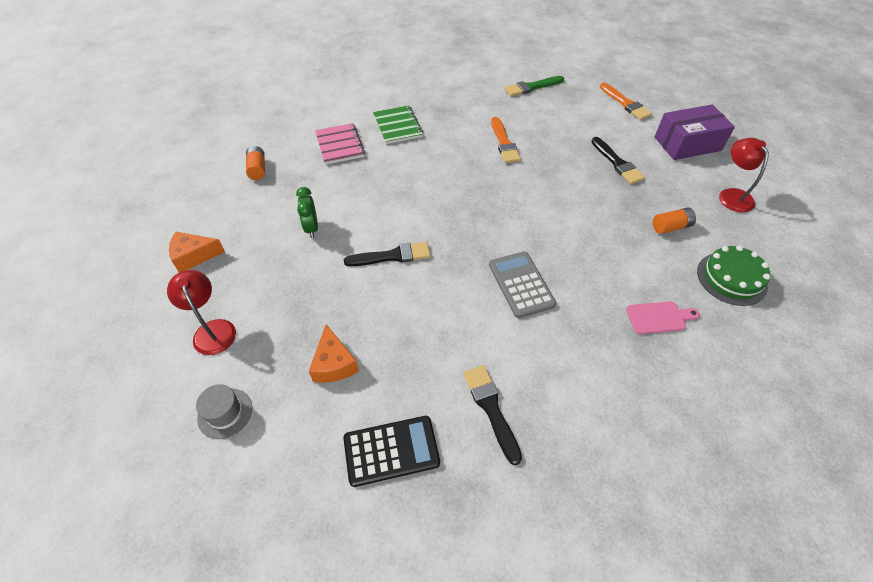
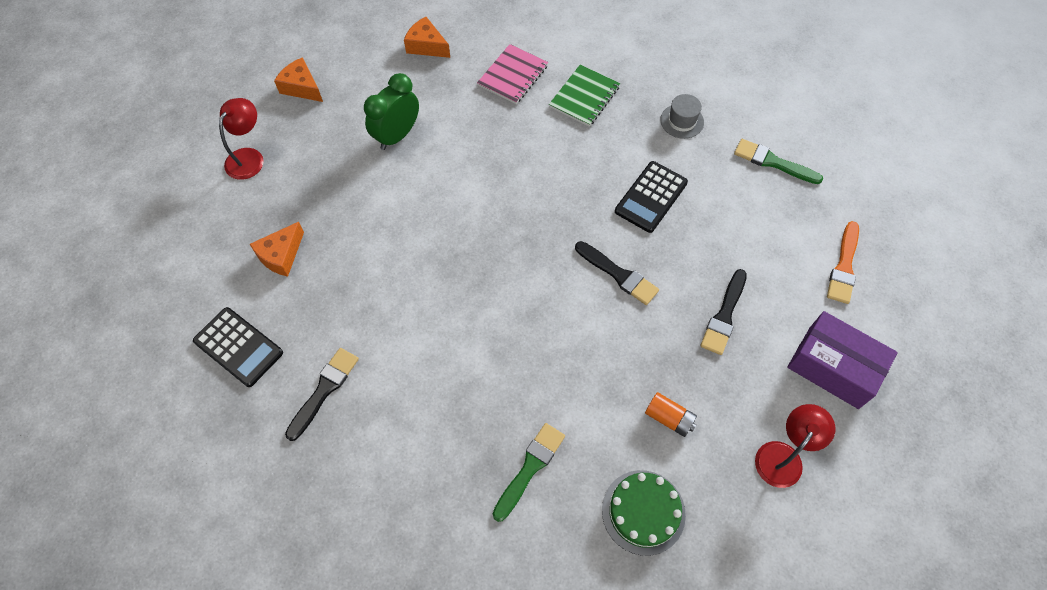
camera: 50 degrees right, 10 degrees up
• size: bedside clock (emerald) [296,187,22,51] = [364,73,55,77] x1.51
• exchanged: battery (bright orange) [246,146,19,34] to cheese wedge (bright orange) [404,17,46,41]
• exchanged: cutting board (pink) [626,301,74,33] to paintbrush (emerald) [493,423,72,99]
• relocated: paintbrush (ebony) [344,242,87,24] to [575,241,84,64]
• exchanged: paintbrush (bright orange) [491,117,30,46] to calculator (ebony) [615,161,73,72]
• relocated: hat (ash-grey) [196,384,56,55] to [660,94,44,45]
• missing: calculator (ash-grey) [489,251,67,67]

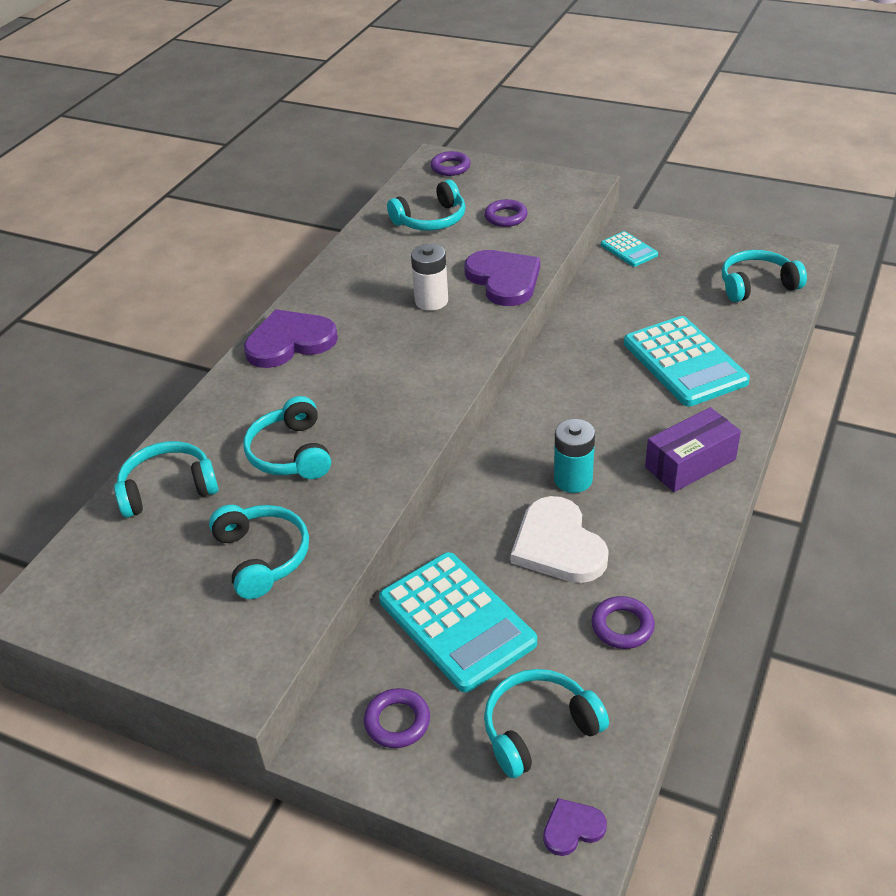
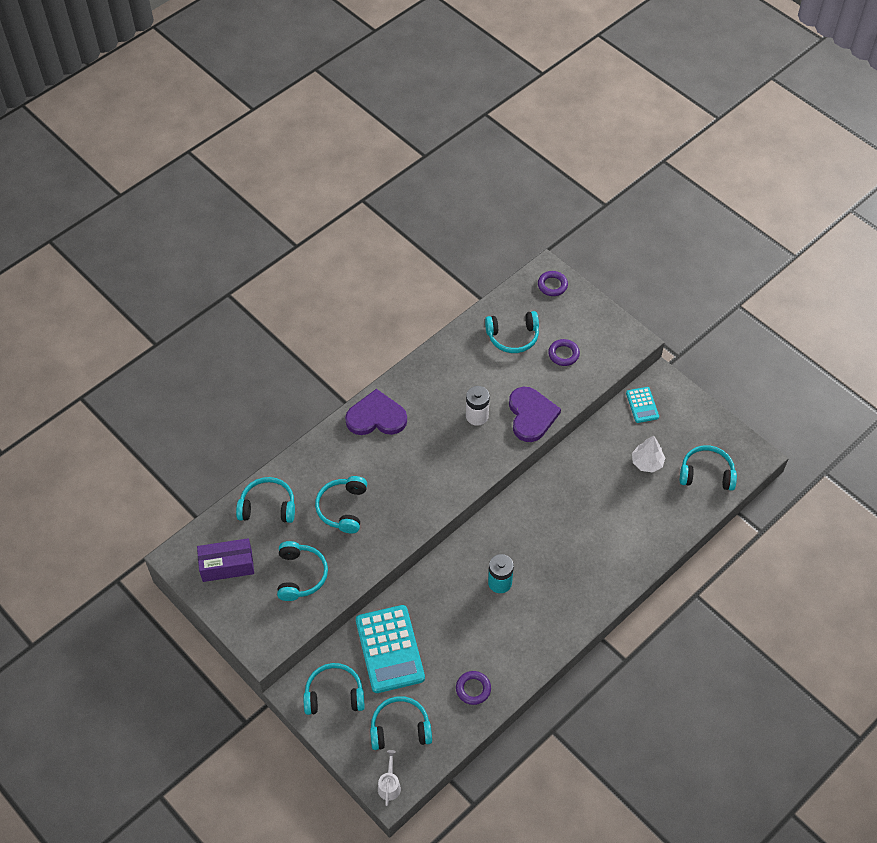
camera: 20 degrees right, 15 degrees up
• relocated: package (violet) [645,407,96,85] to [197,538,57,44]
• exchanged: hoop (violet) [364,688,66,60] to headphones (turquoise) [303,663,62,52]
• exchanged: love heart (violet) [543,798,64,58] to sprinkling can (snow-white) [378,750,23,56]
• appeared: tree (snow-white) [632,436,33,37]
• missing: love heart (snow-white) [511,496,98,87]
• missing: calculator (turquoise) [624,316,126,91]

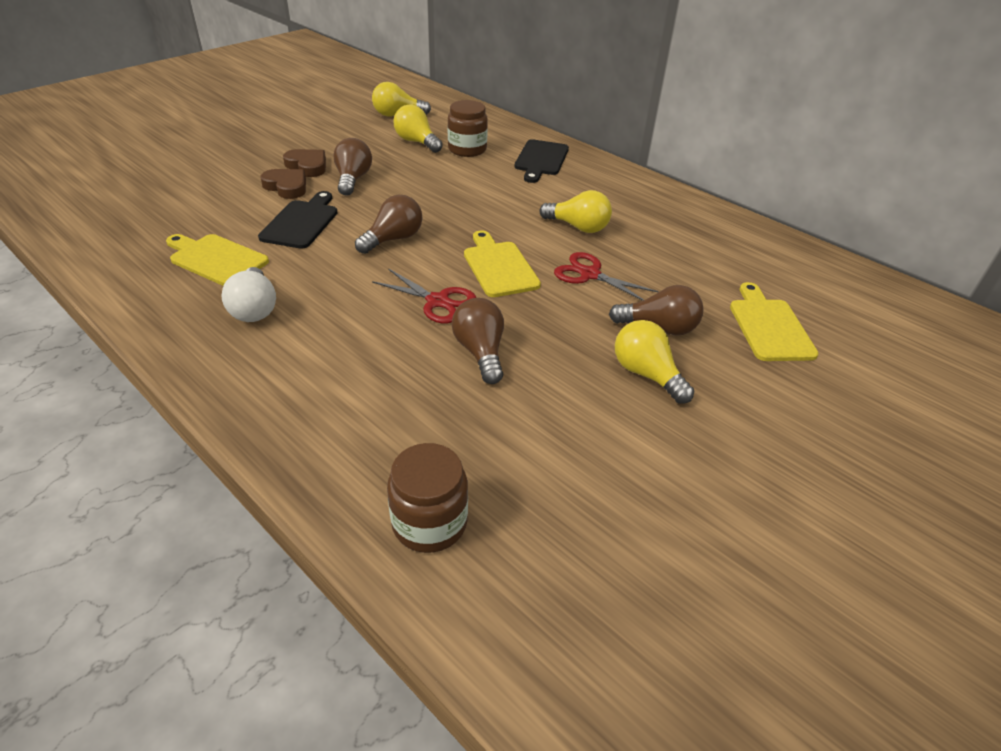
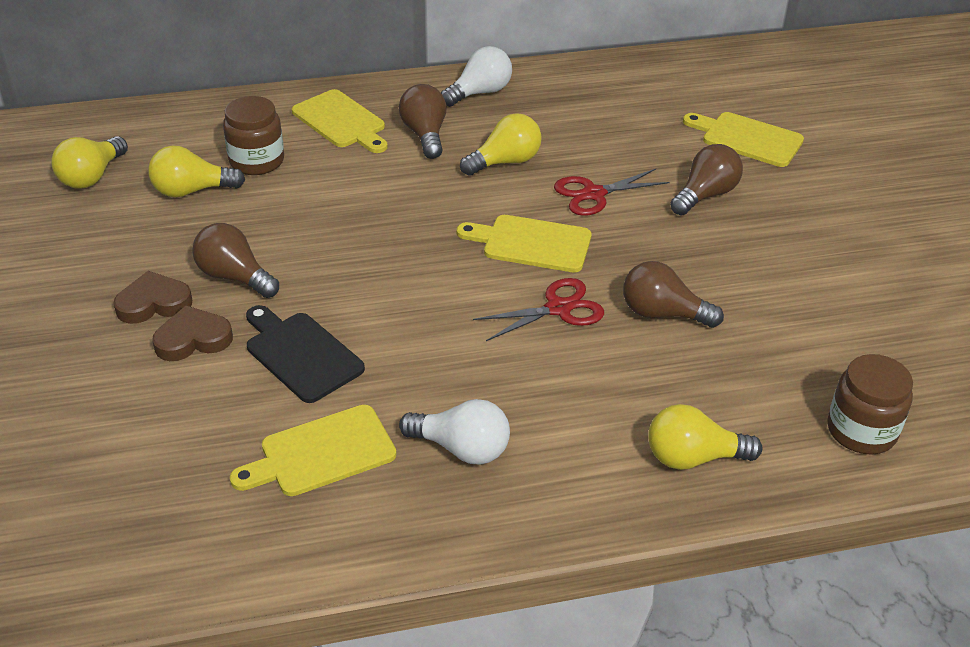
camera: 55 degrees left, 0 degrees up
• colour: cutting board (ebony) [515,139,54,44] to cutting board (golden) [292,89,96,64]
• relocated: light bulb (dark brown) [355,195,67,59] to [399,84,48,75]
• appeared: light bulb (snow-white) [441,46,71,61]
• relocated: light bulb (golden) [615,320,79,84] to [648,404,115,66]

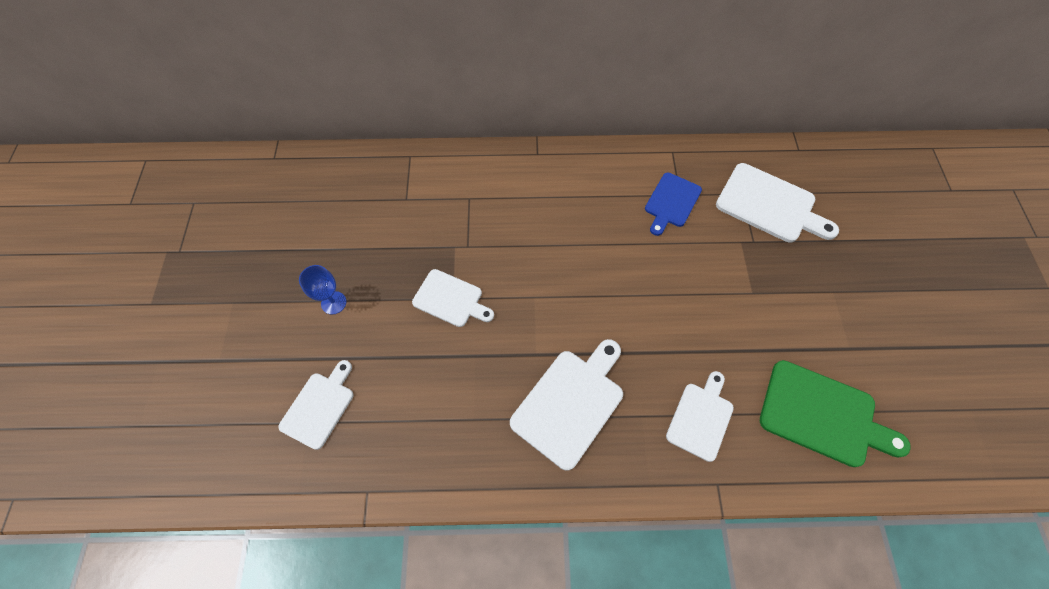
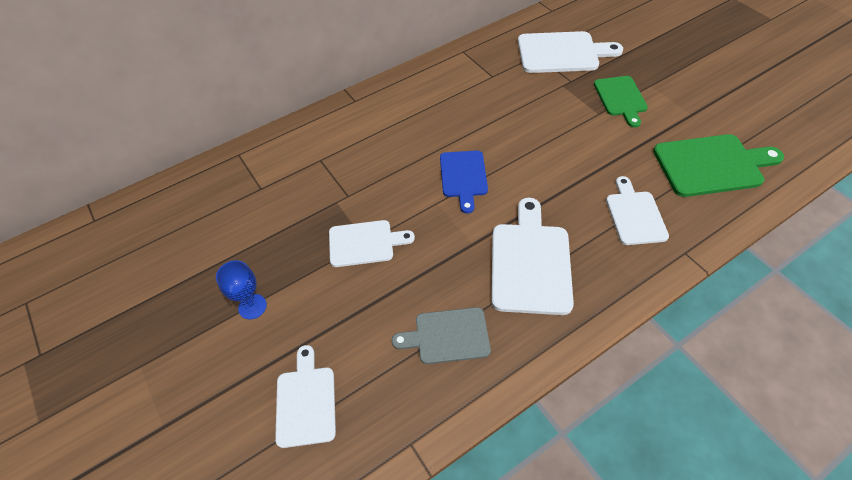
camera: 30 degrees left, 10 degrees down
• appeared: cutting board (ash-grey) [392,307,99,57]
• relocated: cutting board (cobalt) [645,173,57,63] to [440,151,48,63]
• appeared: cutting board (emerald) [594,76,54,52]

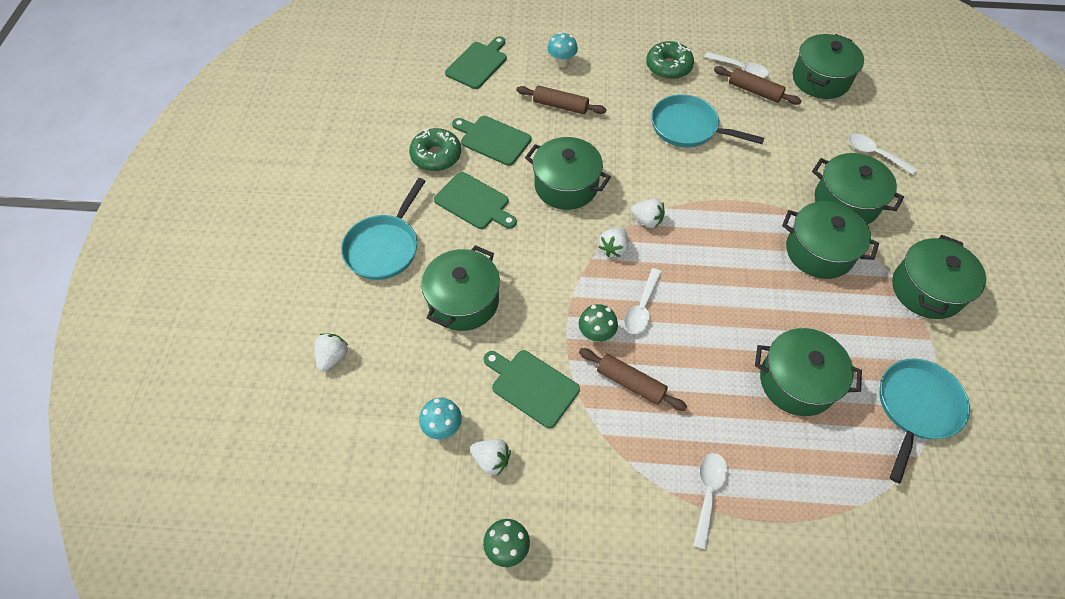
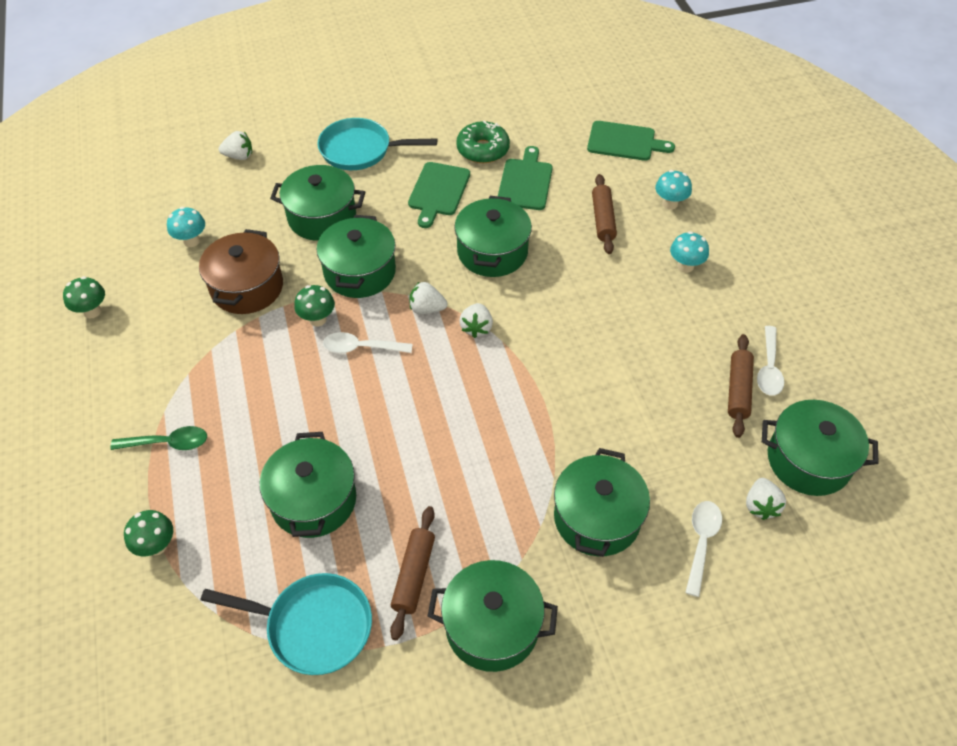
camera: 70 degrees right, 5 degrees down
• colour: teaspoon (snow-white) [693,453,35,97] to teaspoon (emerald) [110,426,97,24]
• appeared: toadstool (emerald) [124,510,49,46]
• exchanged: cutting board (emerald) [484,350,96,78] to pot (dark brown) [199,229,84,85]
• relocated: pot (emerald) [782,201,97,78] to [317,215,79,83]
• relocated: dough roller (dark brown) [579,348,108,63] to [390,506,45,134]
• appeared: toadstool (turquoise) [670,231,39,42]
• relocated: berry (snow-white) [470,439,41,37] to [746,478,40,42]
• missing: glazed donut (emerald) [646,41,48,38]
• missing: pan (turquoise) [651,94,113,54]

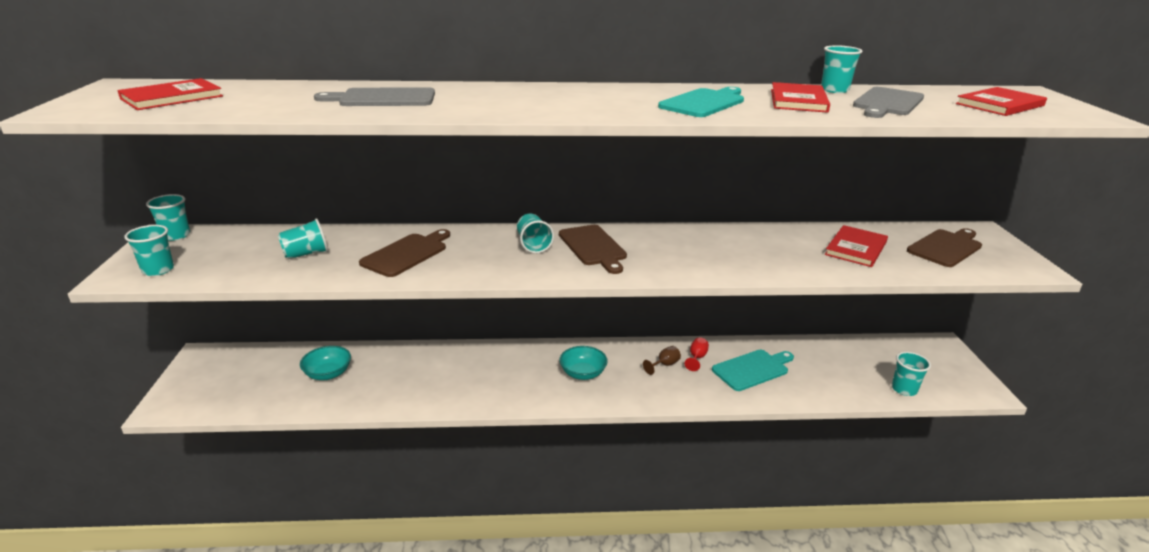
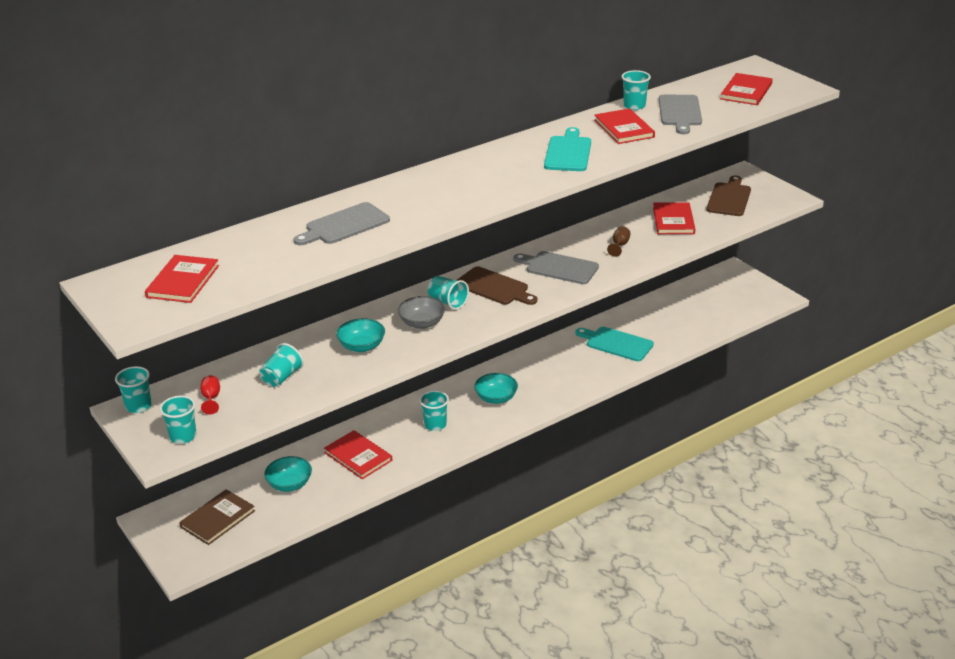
camera: 30 degrees left, 5 degrees up
• appeared: hardcover (dark brown) [179,489,76,56]
• relocated: wine glass (red) [684,338,25,33] to [200,375,20,39]
• appeared: hardcover (red) [324,430,68,49]
• exchanged: cutting board (dark brown) [359,229,91,48] to deep dish (turquoise) [336,318,49,34]
• appeared: deep dish (ash-grey) [398,296,47,33]
• relocated: tumbler (turquoise) [892,352,39,44] to [420,390,29,41]
• appeared: cutting board (ash-grey) [513,251,86,33]
• spun: cutting board (turquoise) [712,350,82,41] = [575,327,79,34] 90 degrees counterclockwise
• relocated: wine glass (dark brown) [643,346,38,29] to [607,226,24,31]

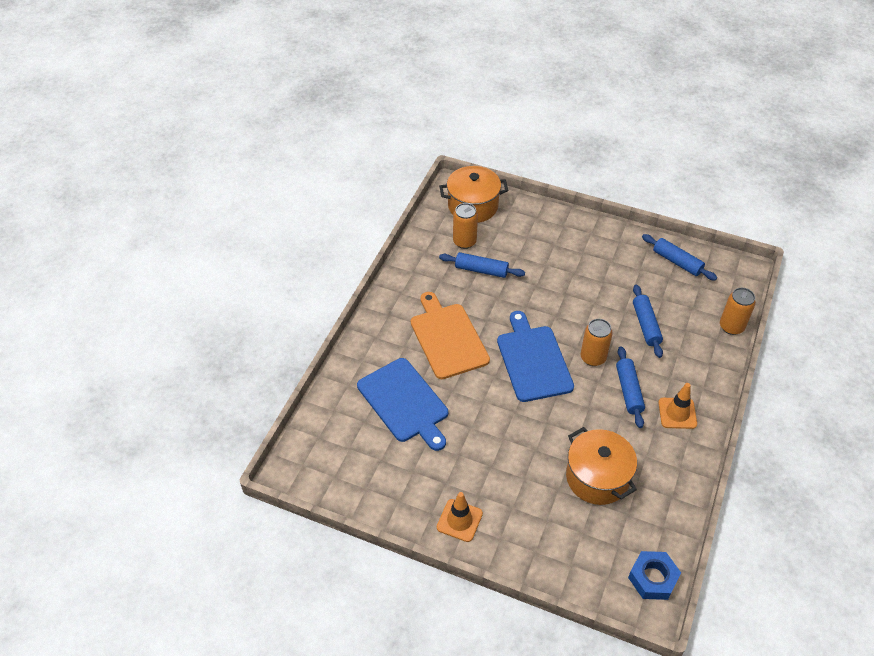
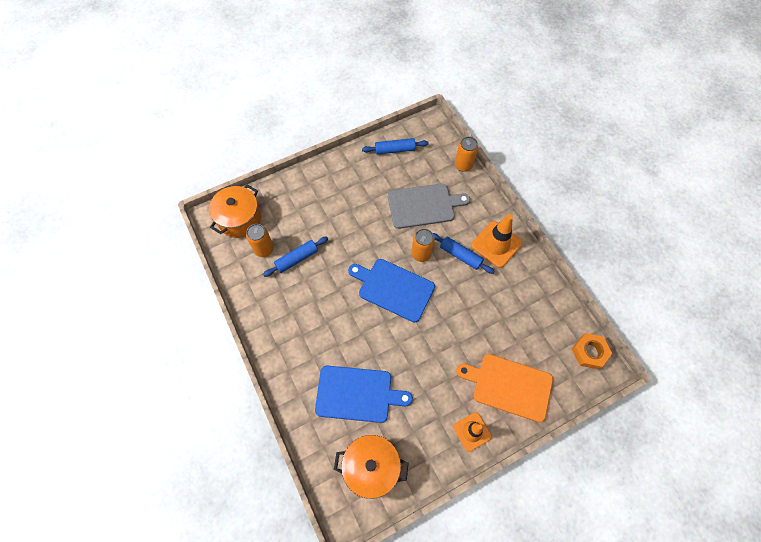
camera: 50 degrees left, 15 degrees up
• relocated: pot (bright orange) [566,427,71,78] to [334,435,75,64]
• exchanged: dough roller (cobalt) [633,285,30,73] to cutting board (ash-grey) [388,183,82,46]
• relocated: cutting board (bright orange) [411,292,79,87] to [456,354,97,68]
• size: road cone (bright orange) [658,383,39,46] = [471,214,51,54] x1.52
• colour: hex nut (cobalt) [628,551,53,49] to hex nut (bright orange) [572,333,40,36]

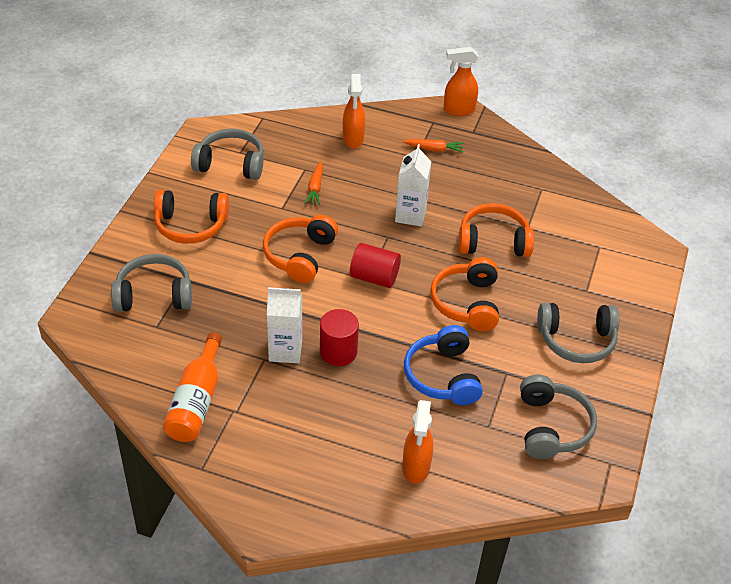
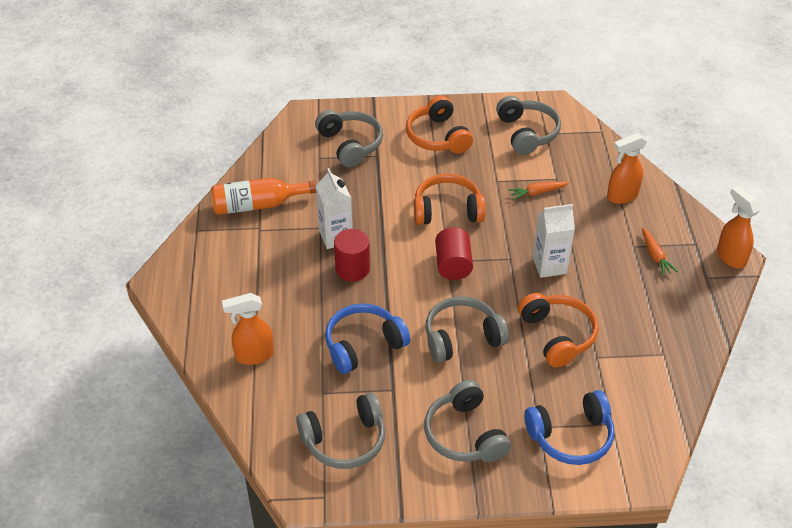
camera: 70 degrees right, 0 degrees up
• colour: headphones (bright orange) [430,257,69,74] to headphones (ash-grey) [425,296,84,67]
• appeared: headphones (cobalt) [524,390,90,75]

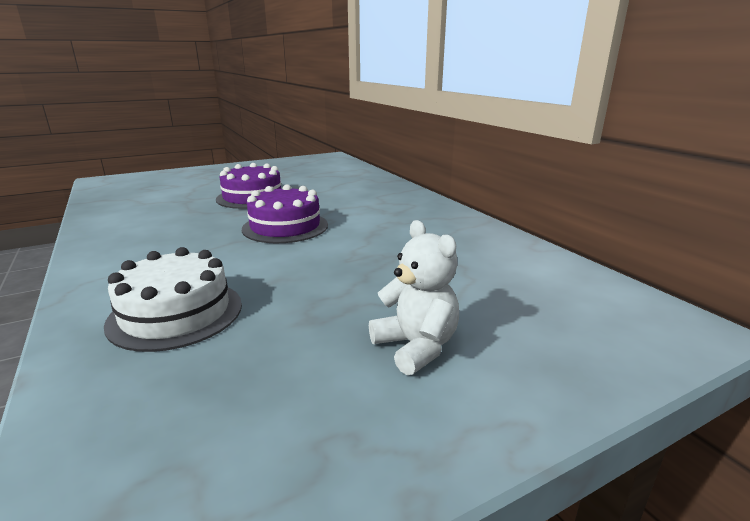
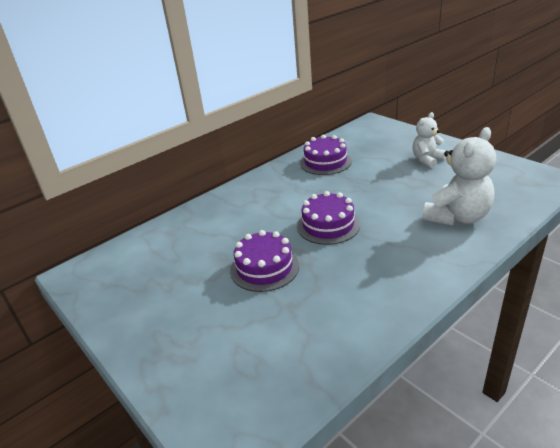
camera: 100 degrees left, 10 degrees up
• appeared: layer cake (violet) [300,135,52,40]
• exchanged: layer cake (snow-white) [104,247,138,105] to teddy bear (snow-white) [422,127,74,99]

